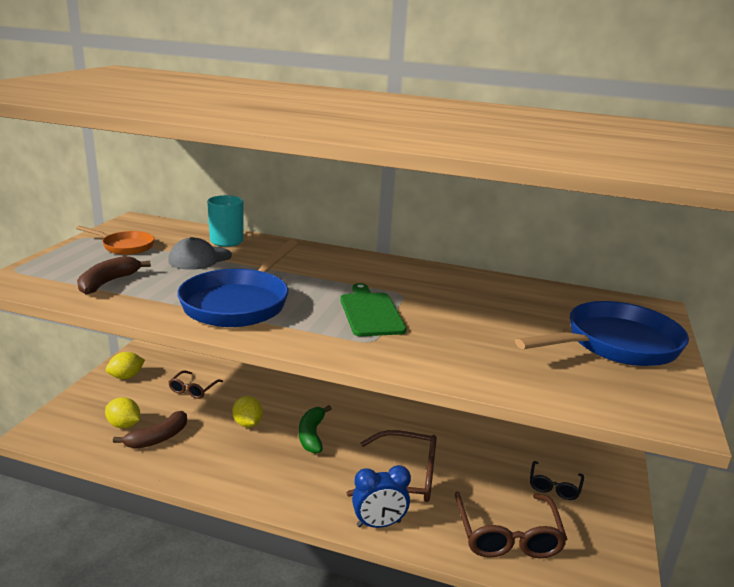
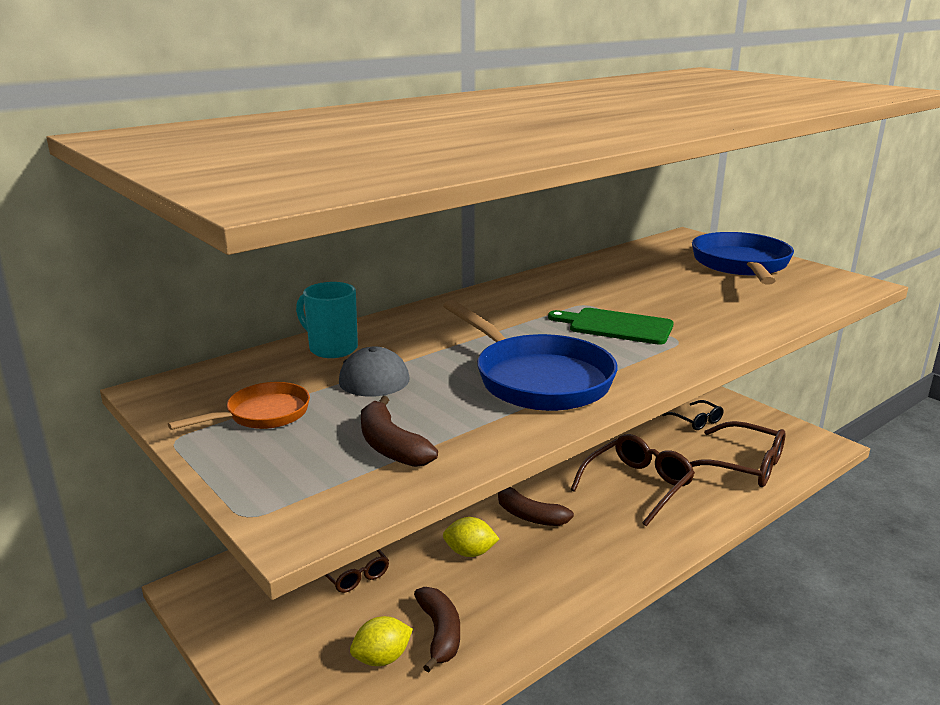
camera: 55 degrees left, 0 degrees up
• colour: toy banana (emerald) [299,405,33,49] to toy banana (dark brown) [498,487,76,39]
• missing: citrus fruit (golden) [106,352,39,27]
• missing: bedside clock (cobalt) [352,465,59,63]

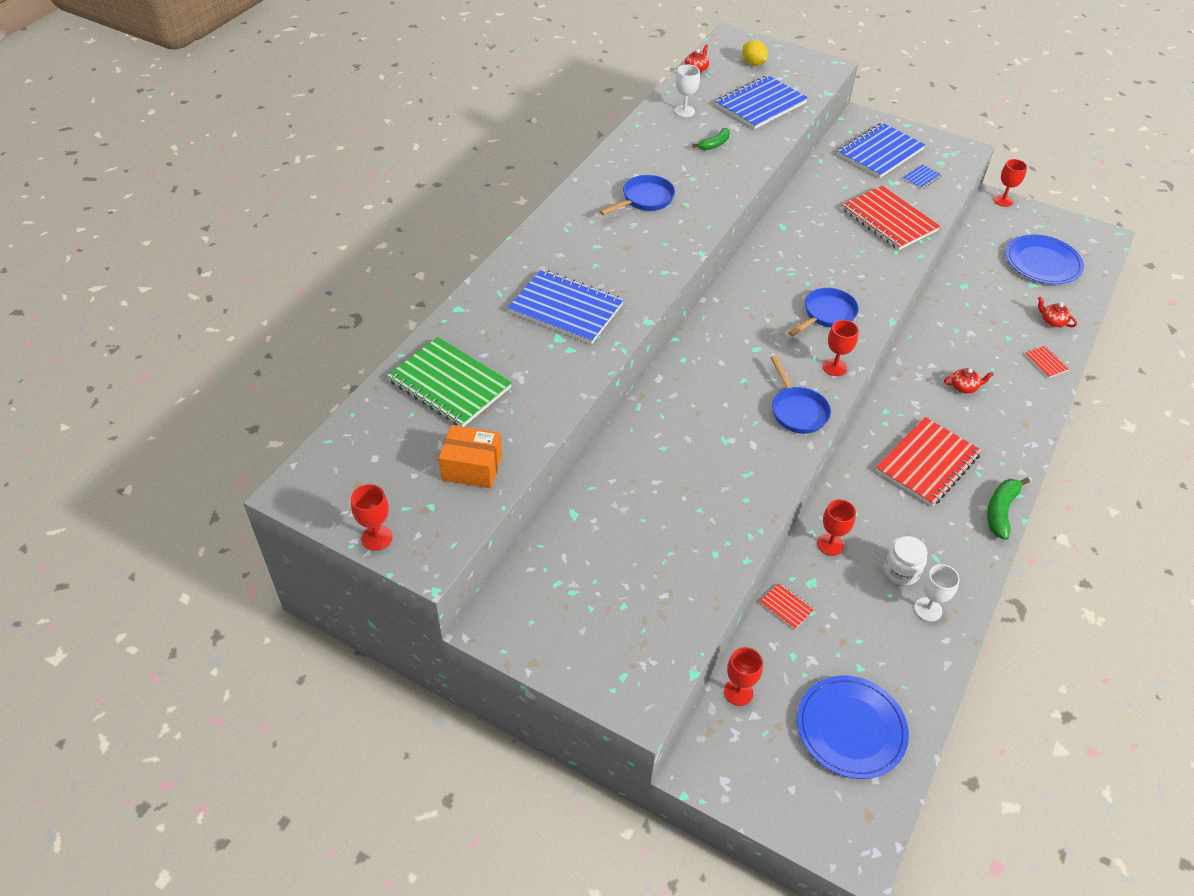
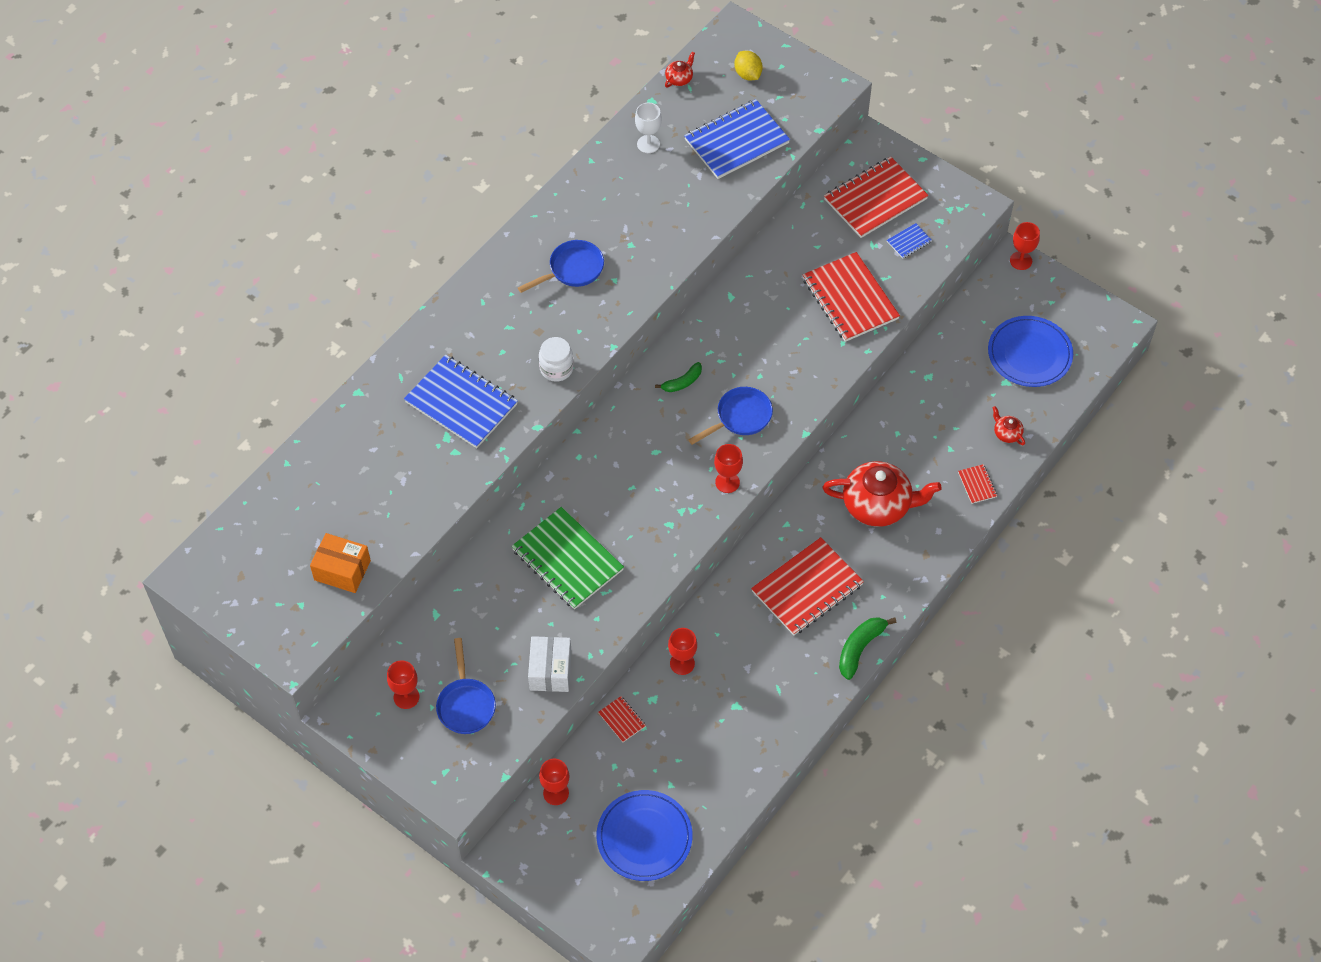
camera: 10 degrees right, 10 degrees up
• relocated: wine glass (red) [351,484,42,67] to [387,660,32,49]
• relocated: pan (cobalt) [770,355,61,79] to [436,638,60,96]
• relocated: notebook (emerald) [387,337,125,90] to [512,507,112,102]
• appeared: package (snow-white) [528,636,44,56]
• relocated: jar (snow-white) [884,536,44,50] to [539,337,35,45]
• relocated: toy banana (emerald) [692,128,38,22] to [655,362,47,30]
• size: tea pot (red) [944,368,50,26] = [822,461,120,66] x2.33
• colour: notebook (cobalt) [838,123,87,55] to notebook (red) [824,157,105,81]
• missing: wine glass (snow-white) [914,564,46,58]

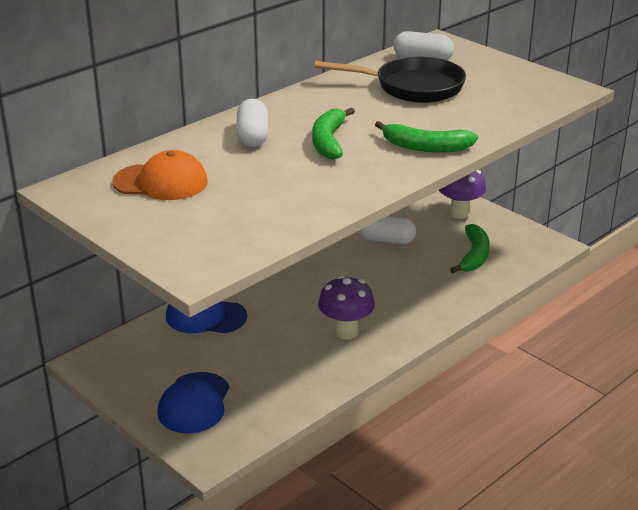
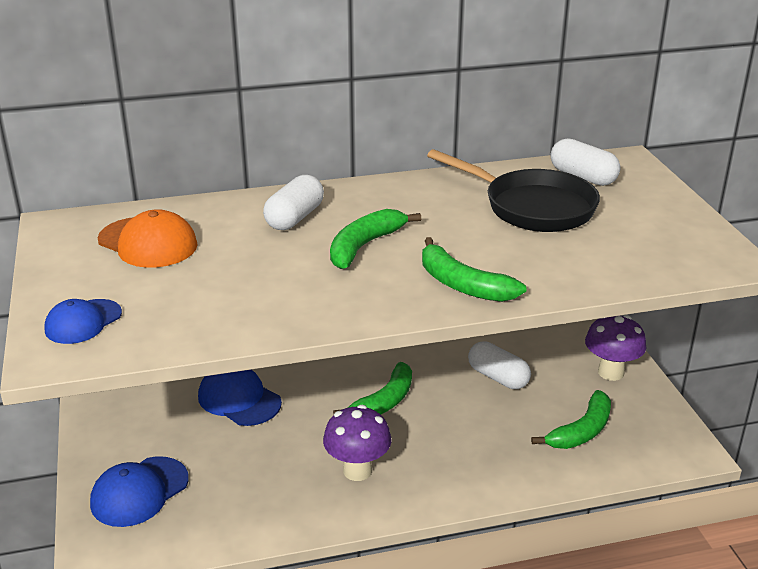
camera: 30 degrees right, 0 degrees up
• appeared: baseball cap (cobalt) [45,299,77,45]
• appeared: toy banana (emerald) [333,362,79,53]

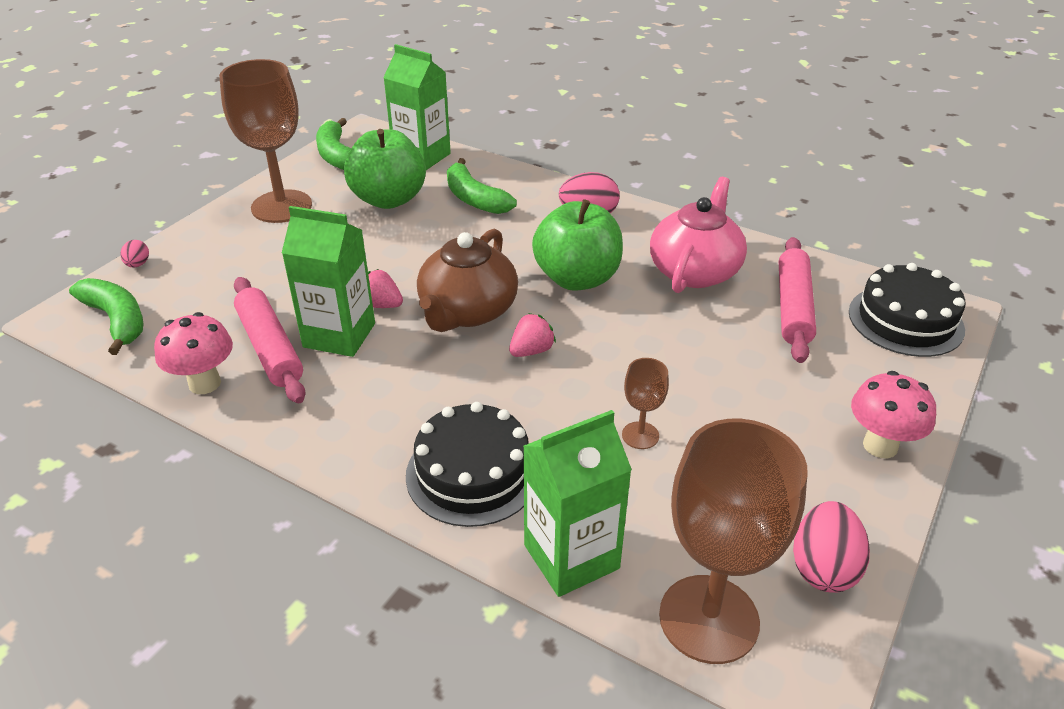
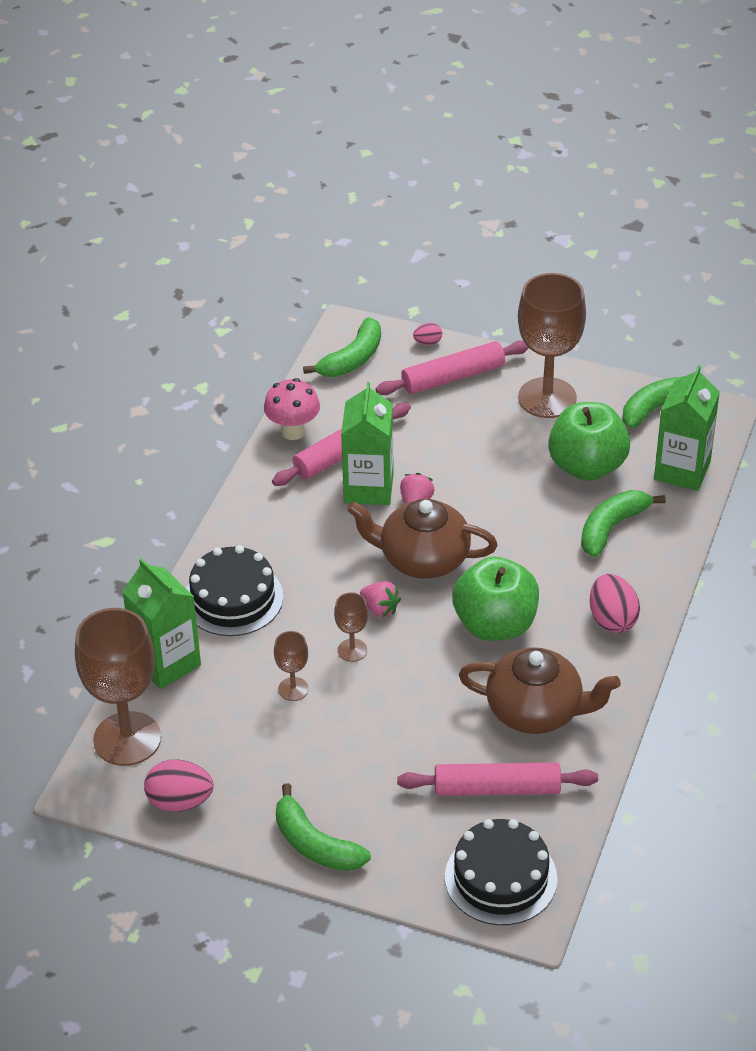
camera: 80 degrees right, 5 degrees up
• exchanged: toadstool (pink) [851,371,85,87] to toy banana (emerald) [276,783,95,88]
• appeared: wine glass (dark brown) [334,592,34,70]
• appeared: dough roller (pink) [375,340,154,55]
• colour: tea pot (pink) [650,177,97,116] to tea pot (dark brown) [459,647,162,87]

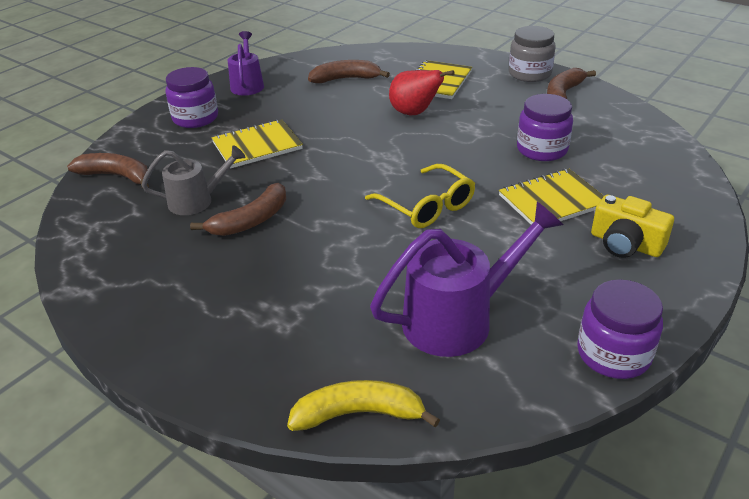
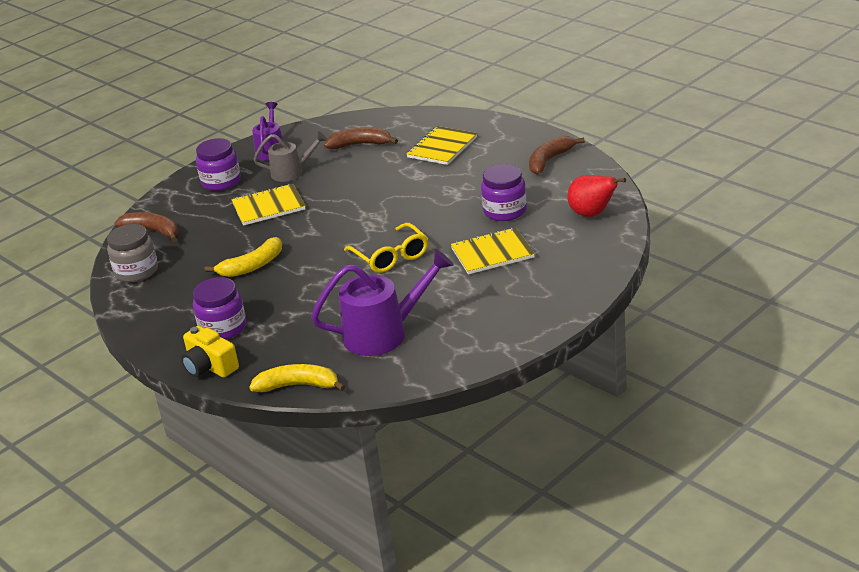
camera: 10 degrees right, 5 degrees down
• relocated: jar (ash-grey) [509,26,47,56] to [107,224,51,58]
• relocated: camera (golden) [591,195,83,63] to [181,326,58,52]
• relocated: jar (violet) [577,279,86,100] to [193,277,53,63]
• colour: toy banana (dark brown) [190,183,96,53] to toy banana (golden) [205,237,77,40]
• relocated: sprinkling can (ash-grey) [142,145,104,70] to [253,131,74,51]
• relocated: pear (red) [389,70,66,46] to [567,175,59,42]

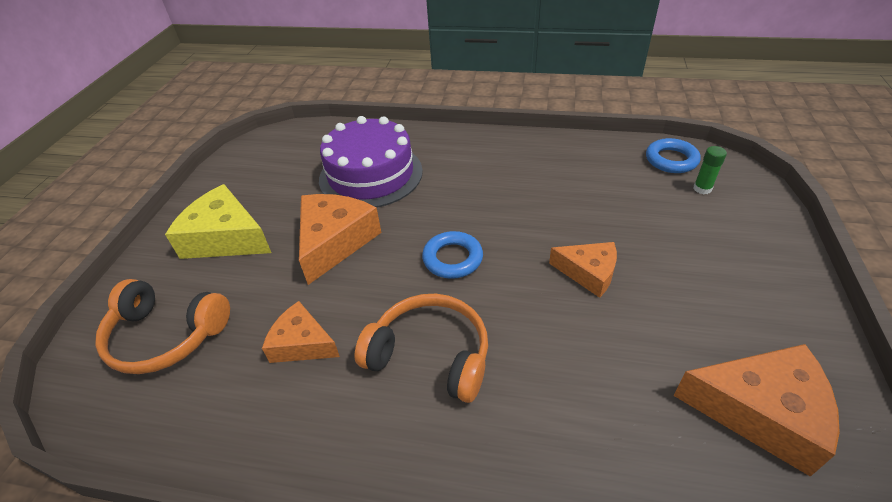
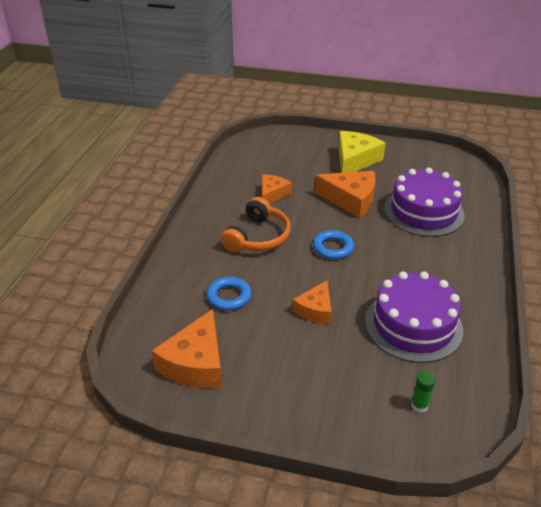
camera: 90 degrees right, 5 degrees down
• relocated: hoop (cobalt) [646,138,55,35] to [207,277,44,34]
• appeared: layer cake (violet) [365,271,98,92]
• missing: headphones (bright orange) [95,279,135,95]

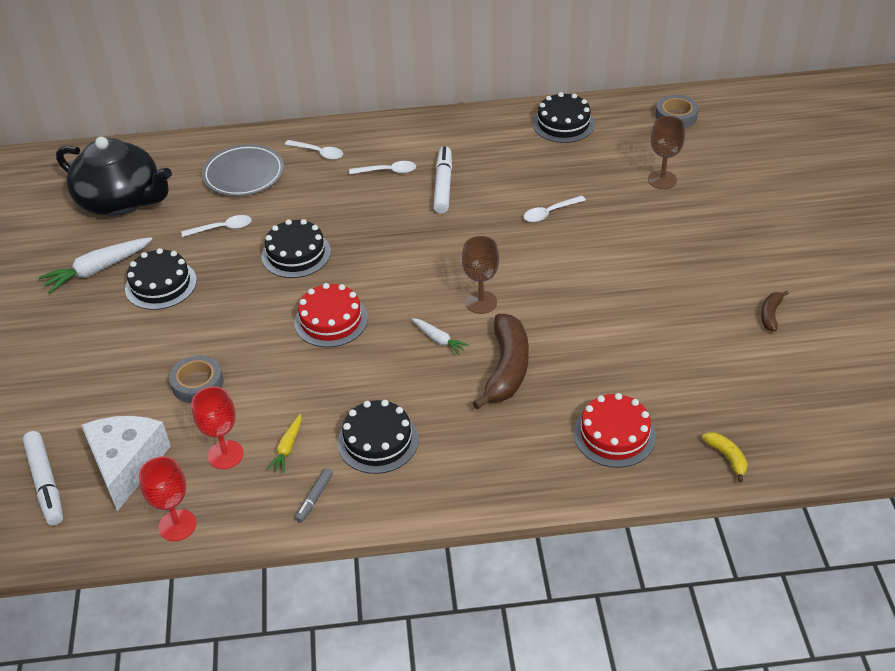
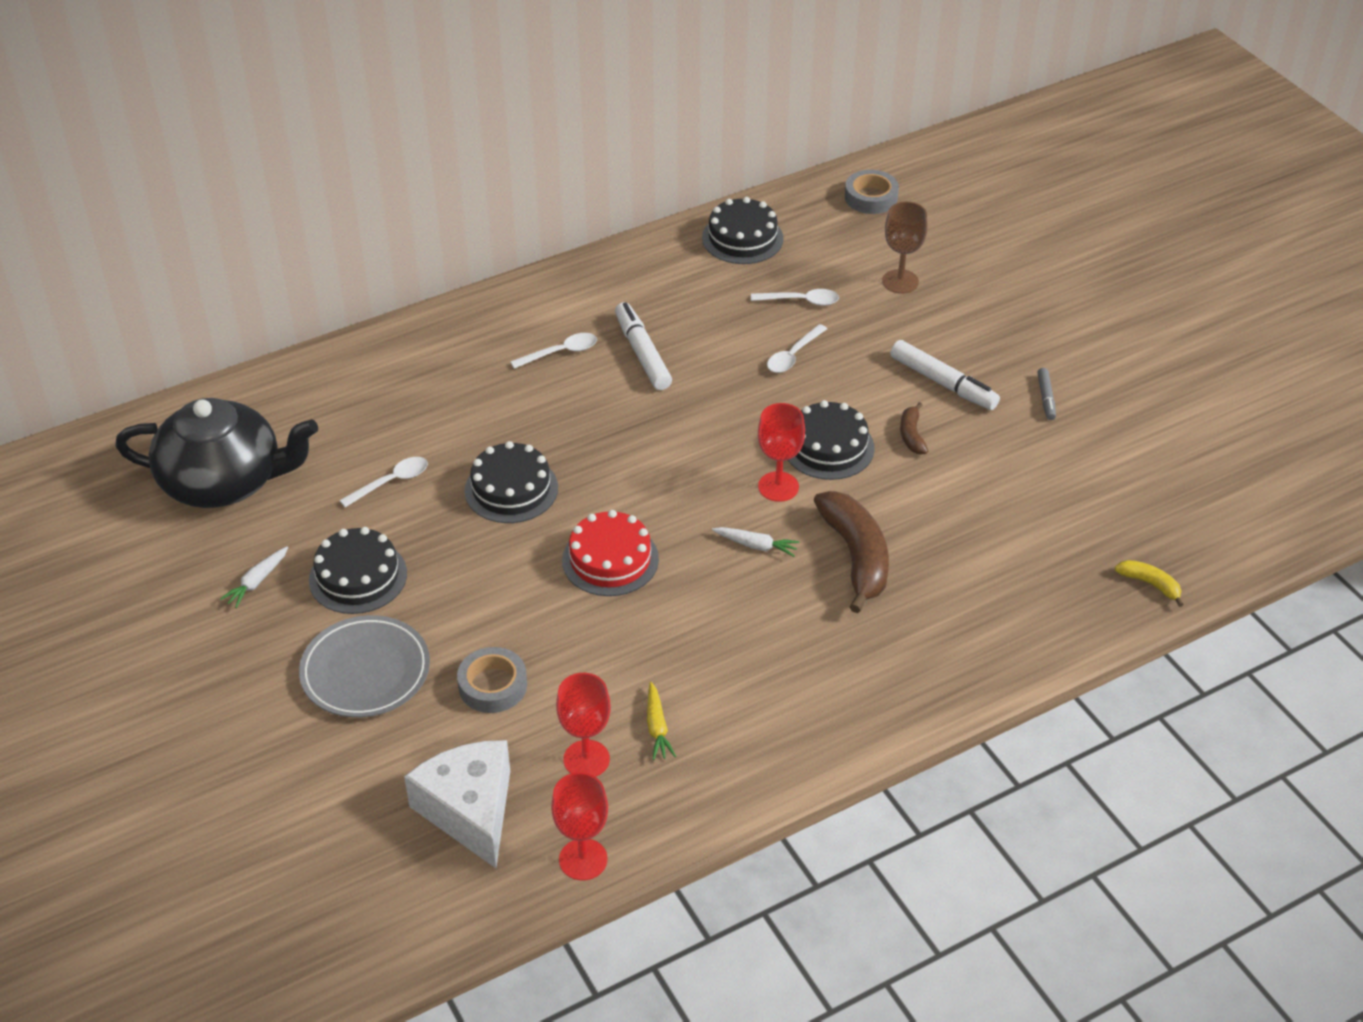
camera: 25 degrees left, 0 degrees up
• size: root vegetable (snow-white) [39,237,113,56] = [220,546,68,62] x0.56
• relocated: flat dish (ash-grey) [202,144,82,52] to [299,615,131,103]
• relocated: teaspoon (snow-white) [285,140,58,20] to [751,289,88,17]
• colour: wine glass (dark brown) [462,236,37,78] to wine glass (red) [758,403,47,99]
• relocated: layer cake (ebony) [337,400,82,74] to [788,400,86,80]
• relocated: marker pen (snow-white) [22,431,41,94] to [890,340,110,70]
• relocated: toy banana (dark brown) [761,291,28,41] to [900,402,28,53]
• relocated: marker pen (ash-grey) [295,468,38,55] to [1037,368,19,52]
• missing: layer cake (red) [574,393,82,75]

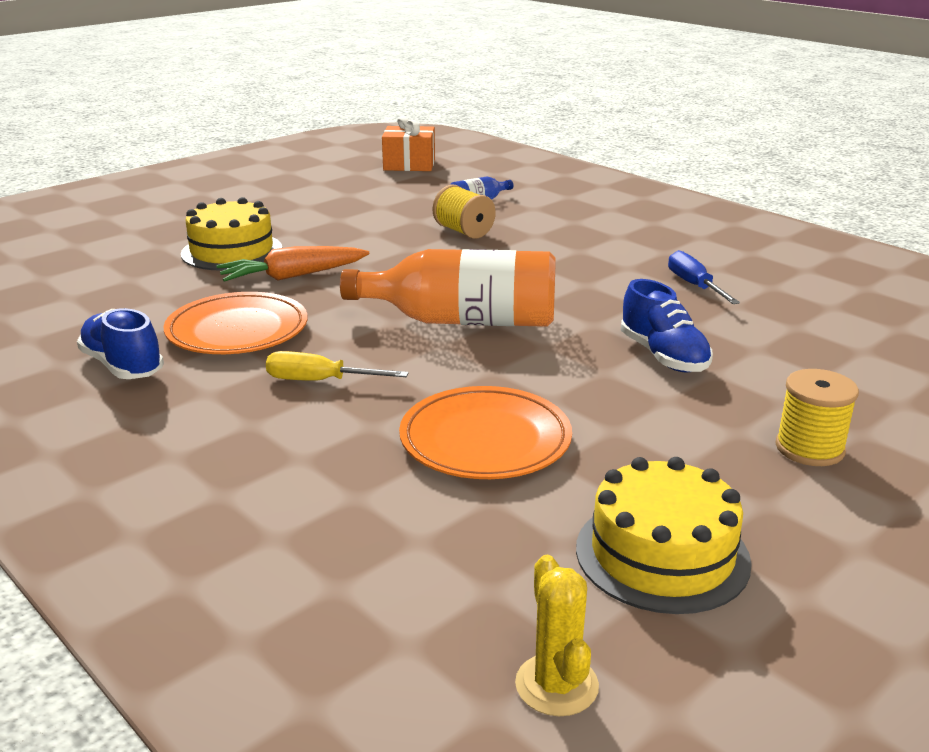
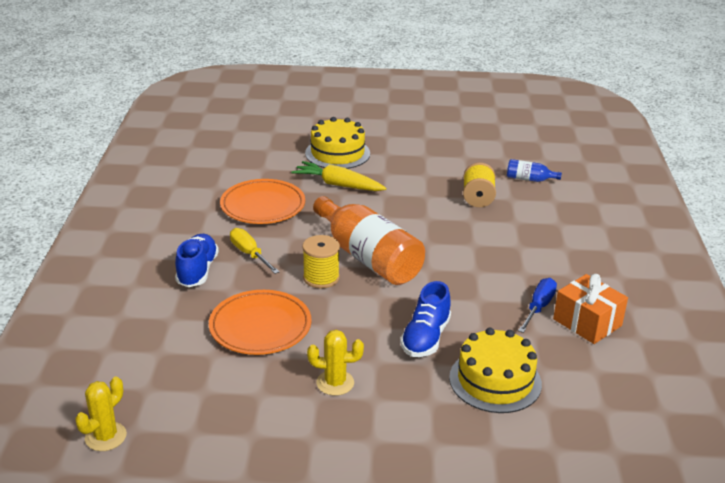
camera: 45 degrees right, 5 degrees up
• relocated: shoe (cobalt) [77,308,87,71] to [175,234,44,53]
• colour: root vegetable (bright orange) [217,246,152,36] to root vegetable (golden) [292,161,94,30]
• relocated: spool (golden) [776,369,83,97] to [302,235,38,54]
• appeared: saguaro cactus (golden) [307,330,57,66]
• relocated: layer cake (golden) [576,457,176,157] to [449,328,93,85]
• relocated: gift (bright orange) [382,116,53,55] to [553,274,75,70]

